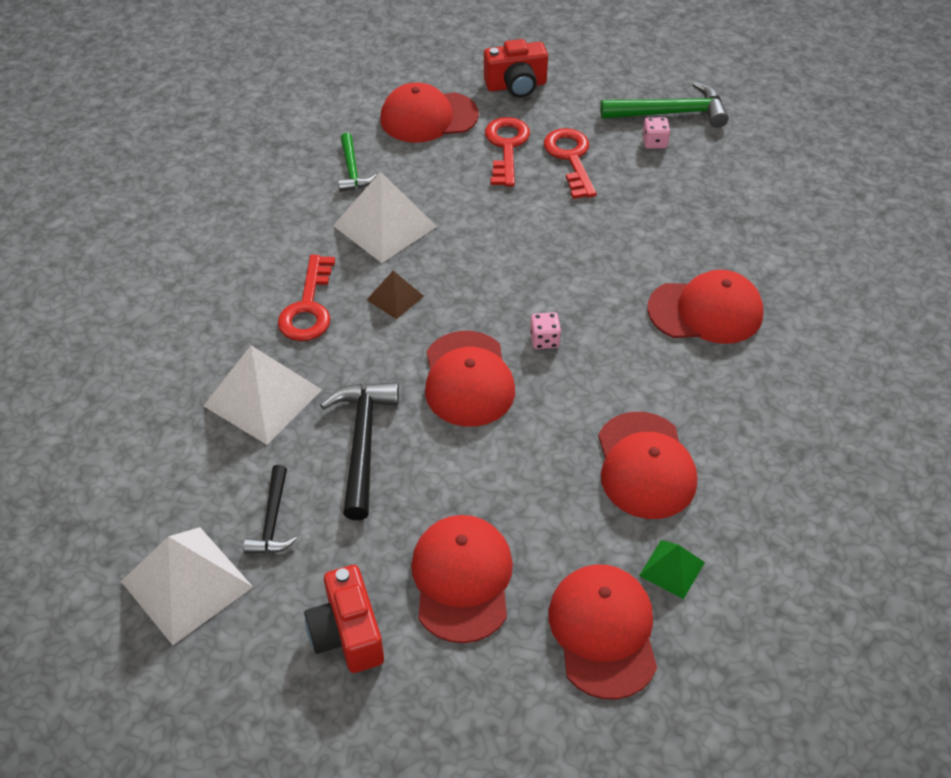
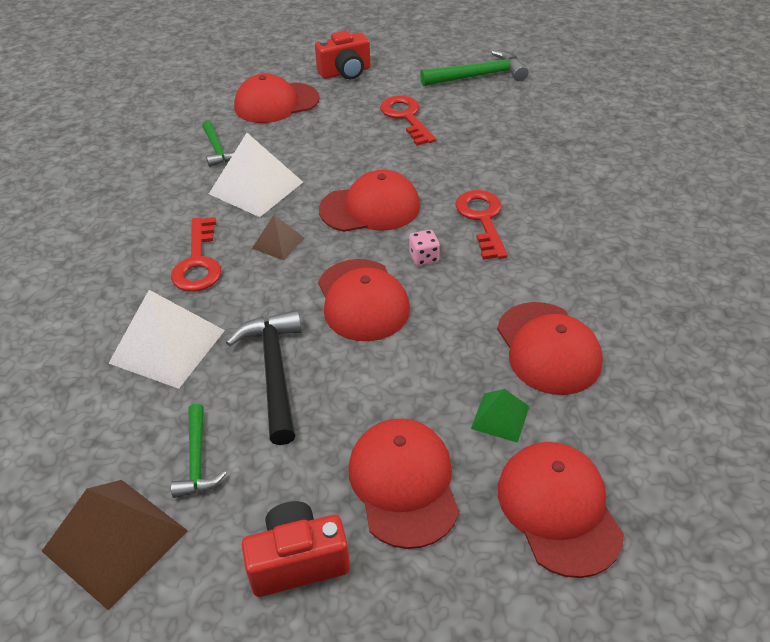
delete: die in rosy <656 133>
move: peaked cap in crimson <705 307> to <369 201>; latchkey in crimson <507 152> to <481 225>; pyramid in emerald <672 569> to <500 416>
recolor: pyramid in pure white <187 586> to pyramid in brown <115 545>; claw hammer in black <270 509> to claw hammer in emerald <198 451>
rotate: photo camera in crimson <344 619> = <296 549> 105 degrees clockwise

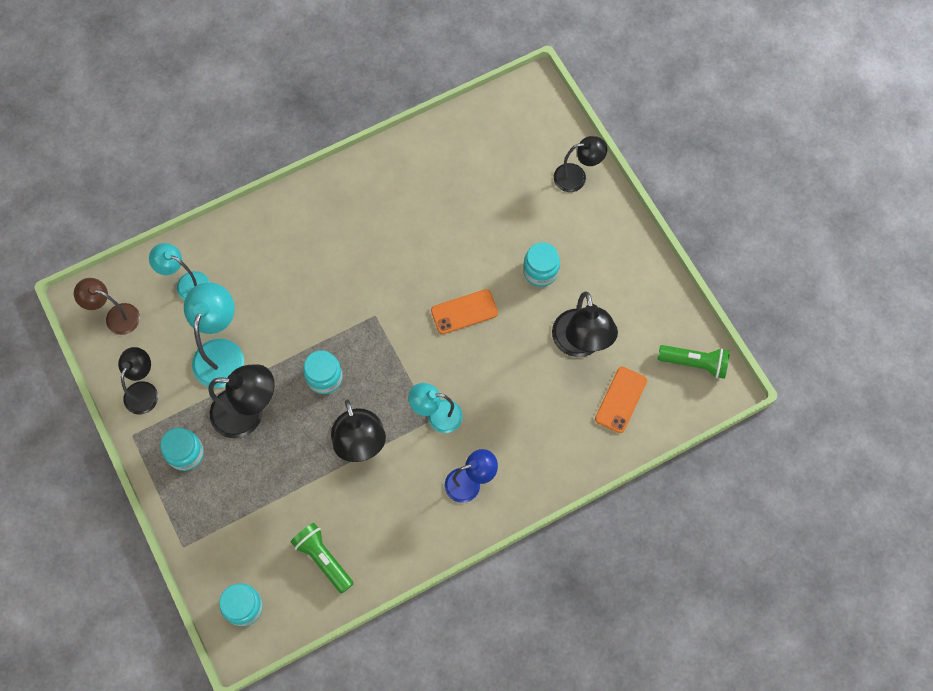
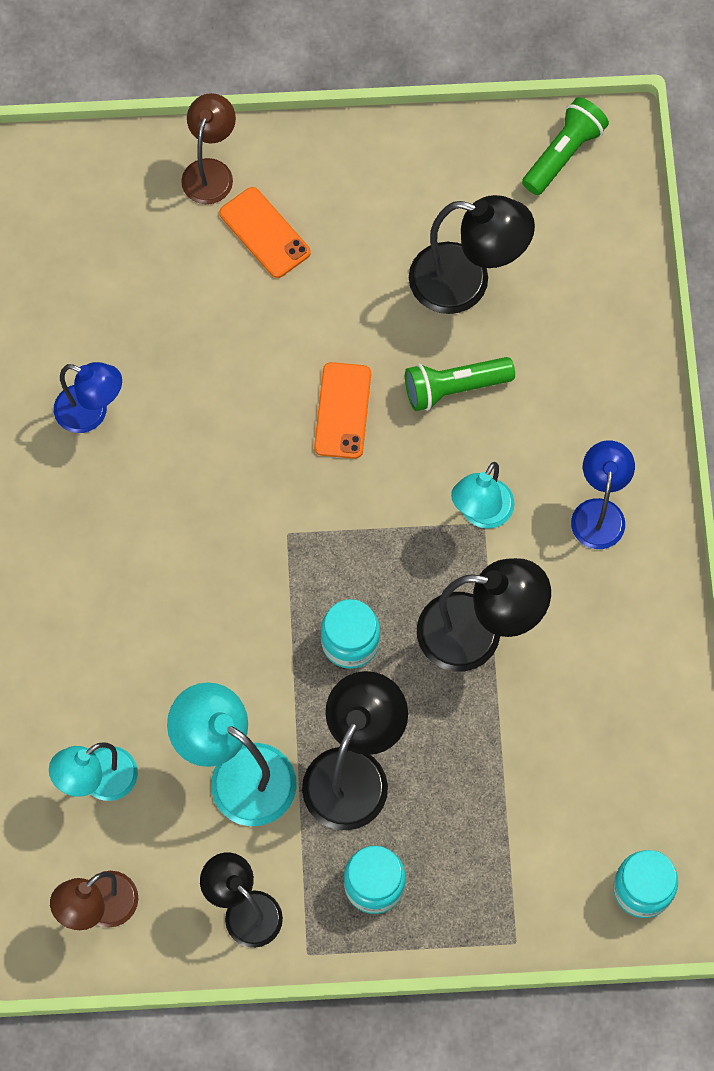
delete: jar in aqua <541 264>
insert: reading lamp in royal blue <88 397>
move: phone in bright orange <621 400> to <265 232>; torch in emerald <322 558> to <460 384>
recolor: reading lamp in black <580 164> to reading lamp in brown <208 148>

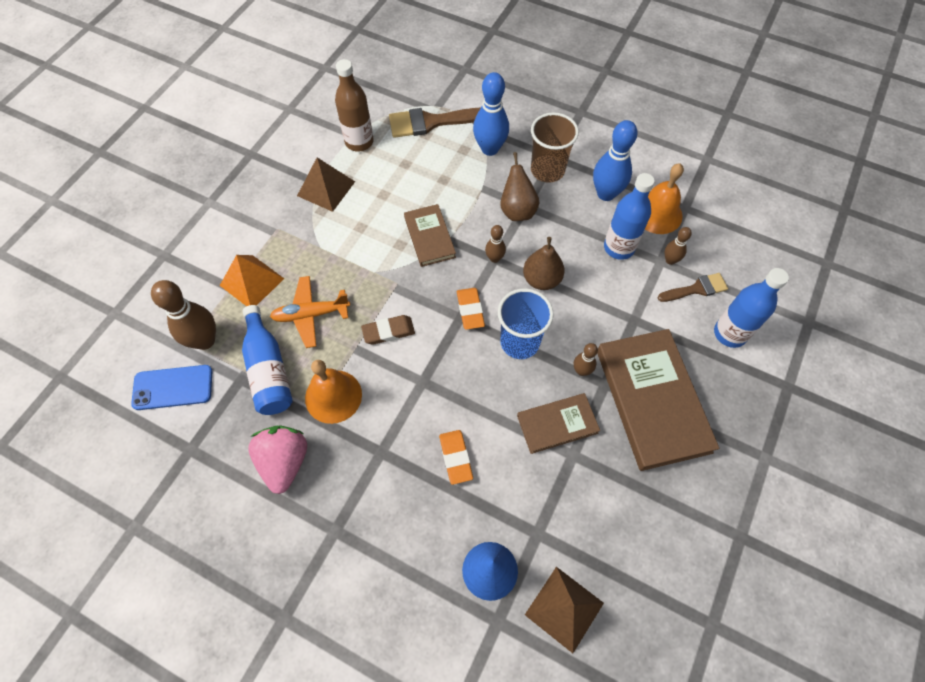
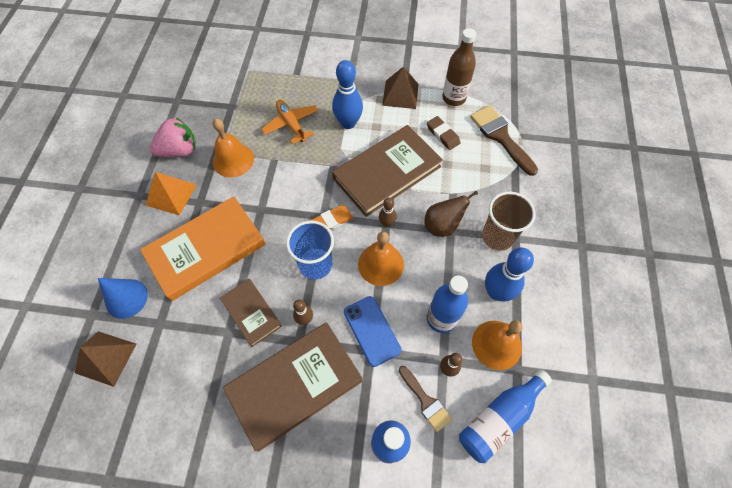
delete: skittle in brown <183 315>
move: pyramid in bright orange <252 280> to <171 194>; skittle in royal blue <491 114> to <347 94>; phone in royal blue <171 387> to <372 331>; pencil eraser in brown <388 330> to <444 133>; drink bottle in royal blue <267 360> to <505 416>
replace: pencil eraser in bright orange <456 457> to hardback in bright orange <203 248>; toy pear in brown <544 263> to hand bell in bright orange <381 258>
resize: hardback in brown <430 235> = <387 171> x1.84

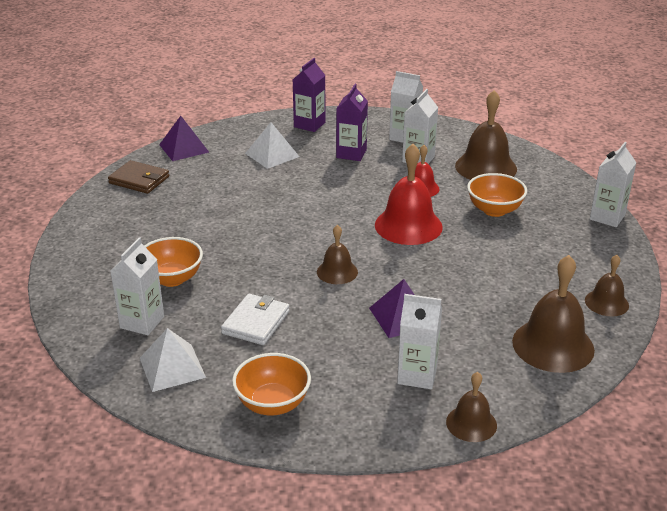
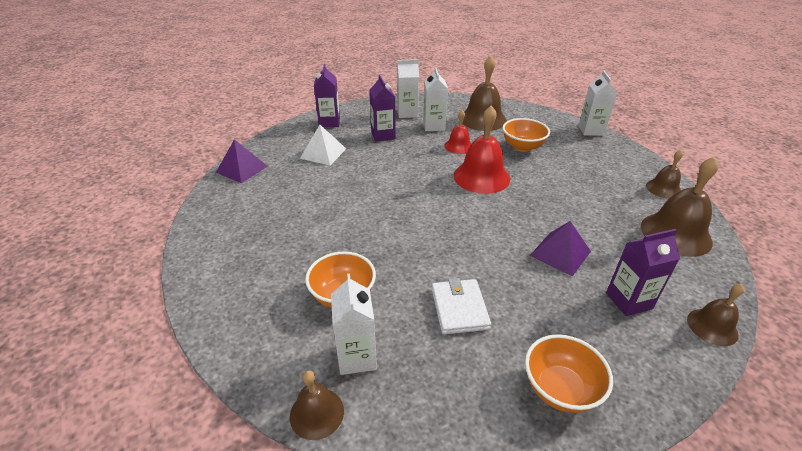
delete: wallet in brown <138 177>; pyramid in pure white <173 360>
move: hand bell in brown <337 254> to <317 405>
recolor: juice carton in pure white <419 341> to juice carton in purple <643 272>

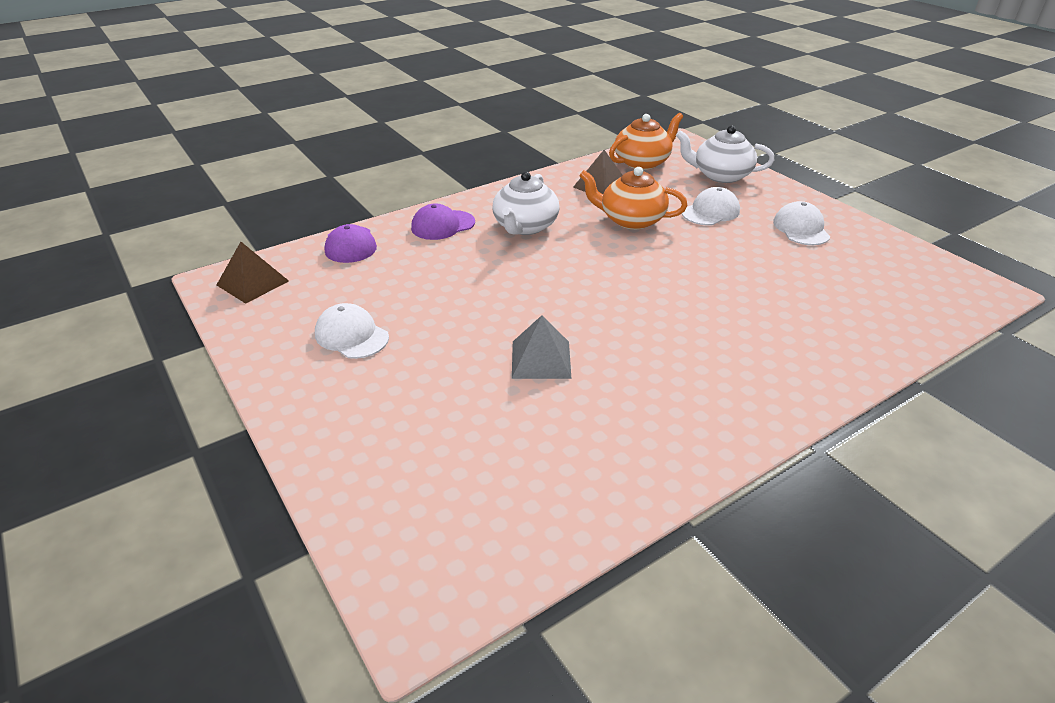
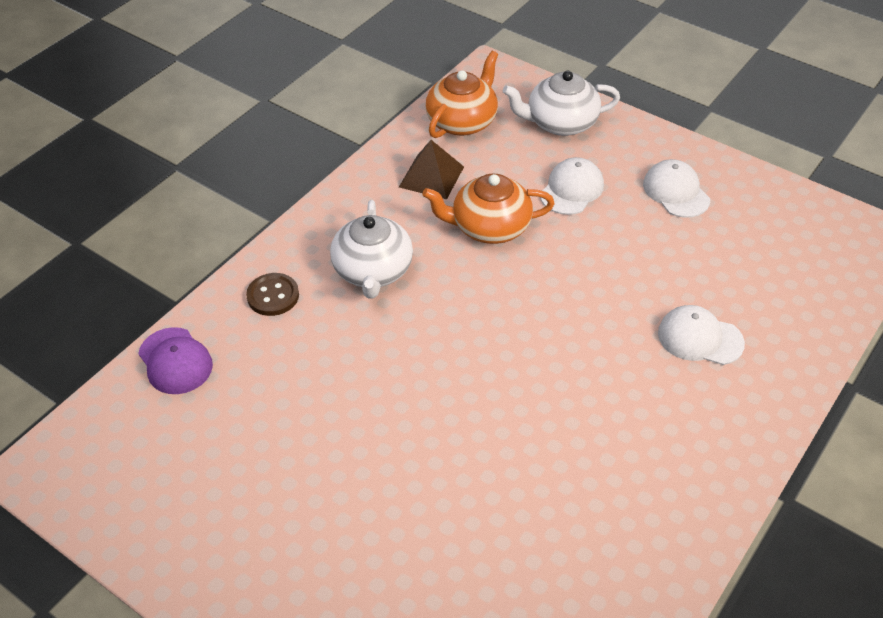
delete: pyramid in brown <253 273>; pyramid in gray <542 347>
move: peaked cap in pure white <352 331> to <701 335>
replace: peaked cap in purple <443 221> to button in brown <272 294>

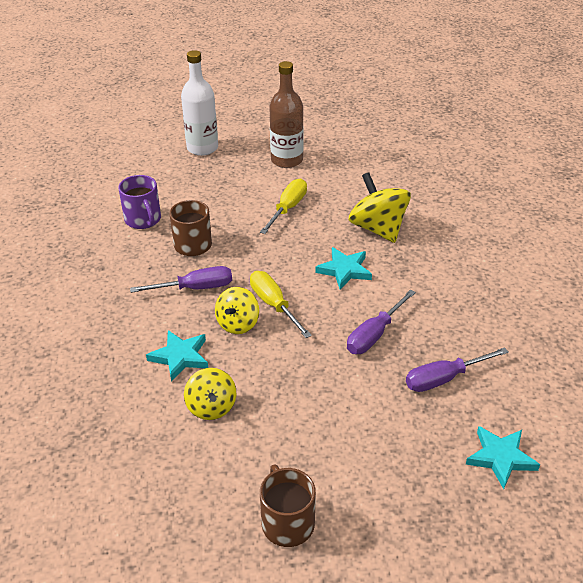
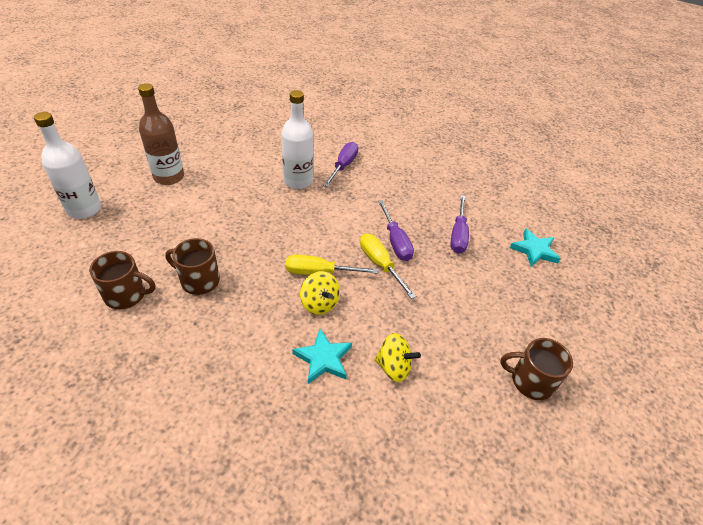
delete: star shape in aqua <343 268>
move: hand screwdriver in purple <181 279> to <341 164>; hand screwdriver in bright yellow <283 206> to <388 266>
replace: spinning top in bright yellow <380 207> to drink bottle in pure white <297 139>
recolor: coffee mug in purple <139 202> to coffee mug in brown <122 280>

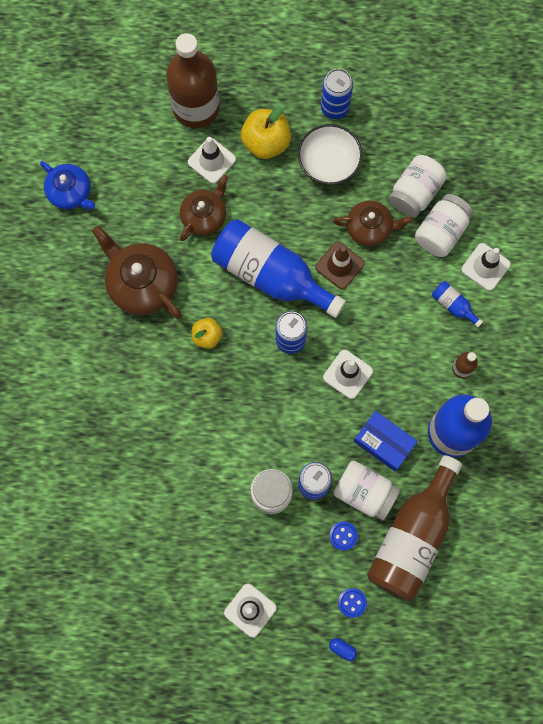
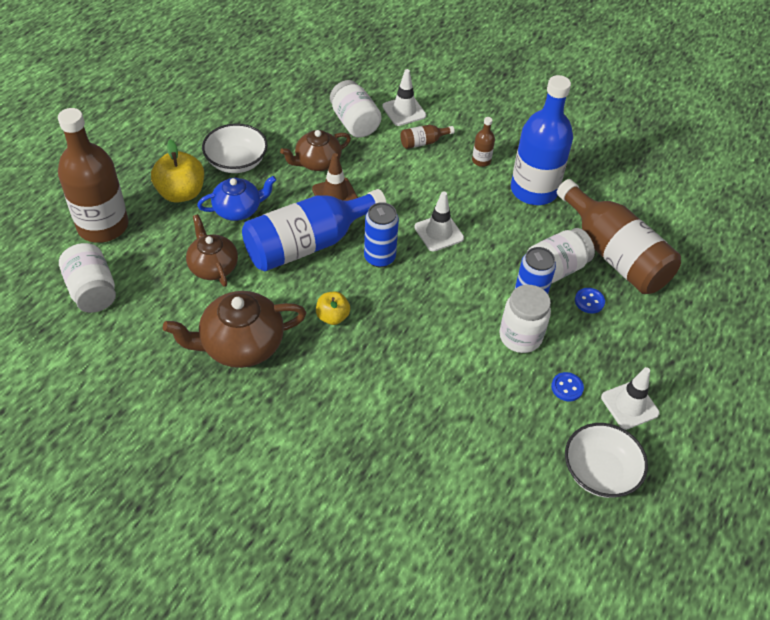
delete: safety cone in pure white <212 160>; can in royal blue <337 94>; pill in royal blue <343 649>; parcel in royal blue <386 441>
insert: deep dish in pure white <606 460>
move: jar in pure white <418 186> to <87 278>; teapot in royal blue <67 185> to <236 198>; button in royal blue <352 603> to <567 386>
recolor: drink bottle in royal blue <457 304> to drink bottle in brown <427 137>
rotate: teapot in brown <373 223> = <315 150> 150 degrees counterclockwise

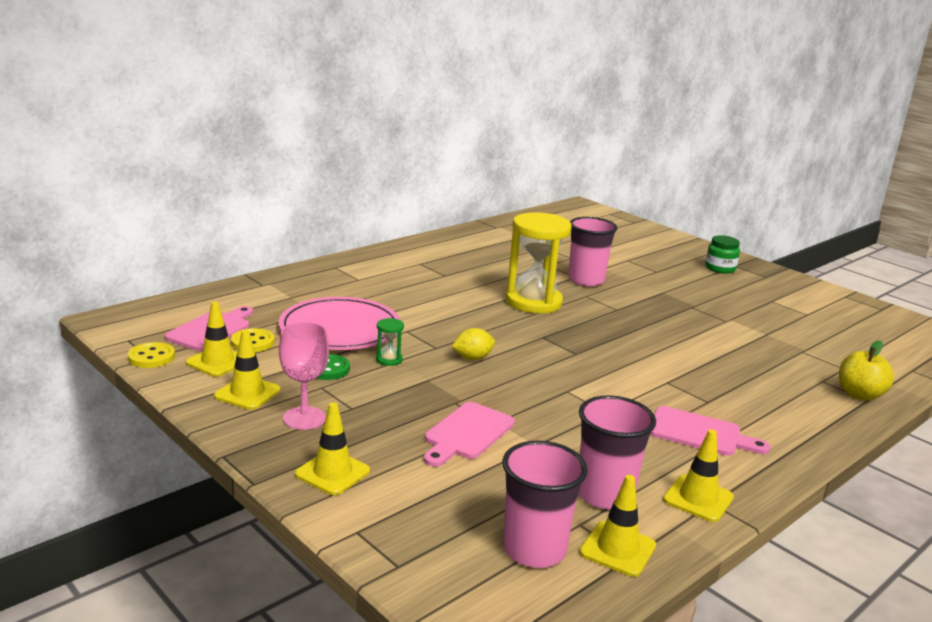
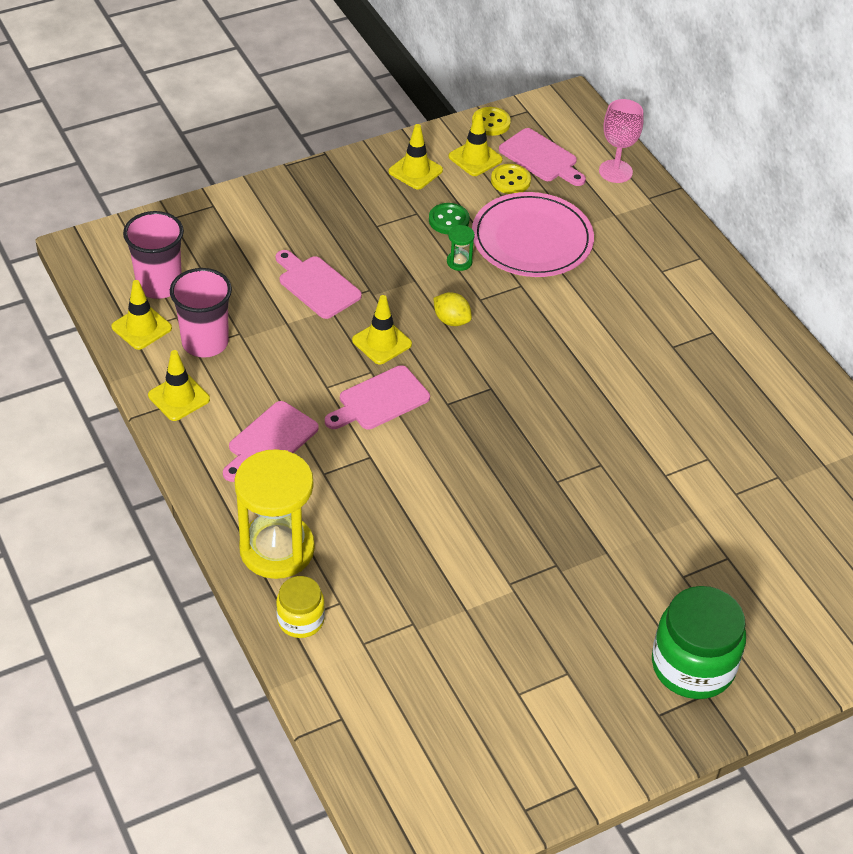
delete: cup in rosy <593 251>
insert: bread board in rosy <377 397>
move: sandglass in bright yellow <539 262> to <274 514>; safety cone in bright yellow <332 448> to <382 329>; chalice in rosy <304 376> to <621 141>
replace: apple in bright yellow <866 370> to jar in bright yellow <300 607>
rotate: citrus fruit in bright yellow <473 344> = <453 309> 45 degrees counterclockwise
resize: jar in emerald <722 254> = <699 642> x1.79

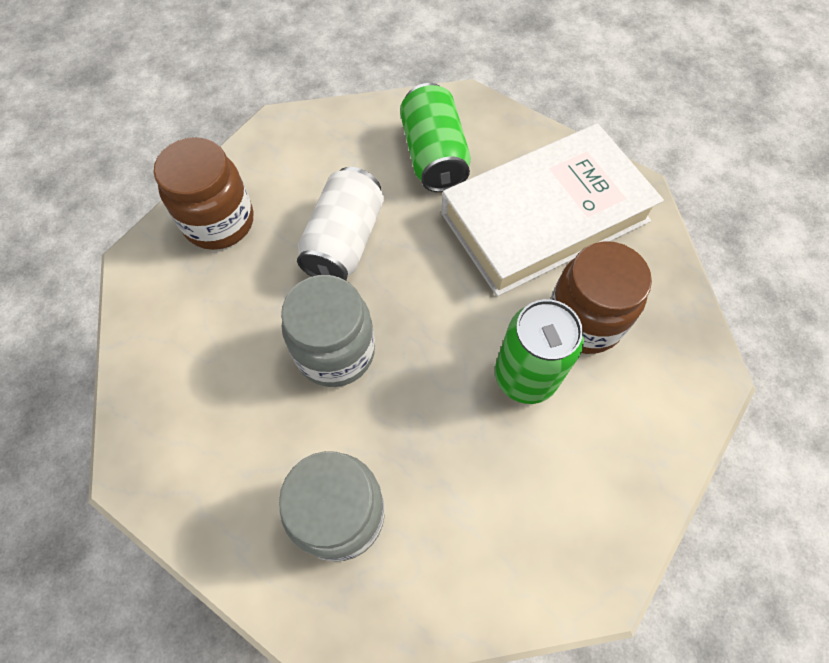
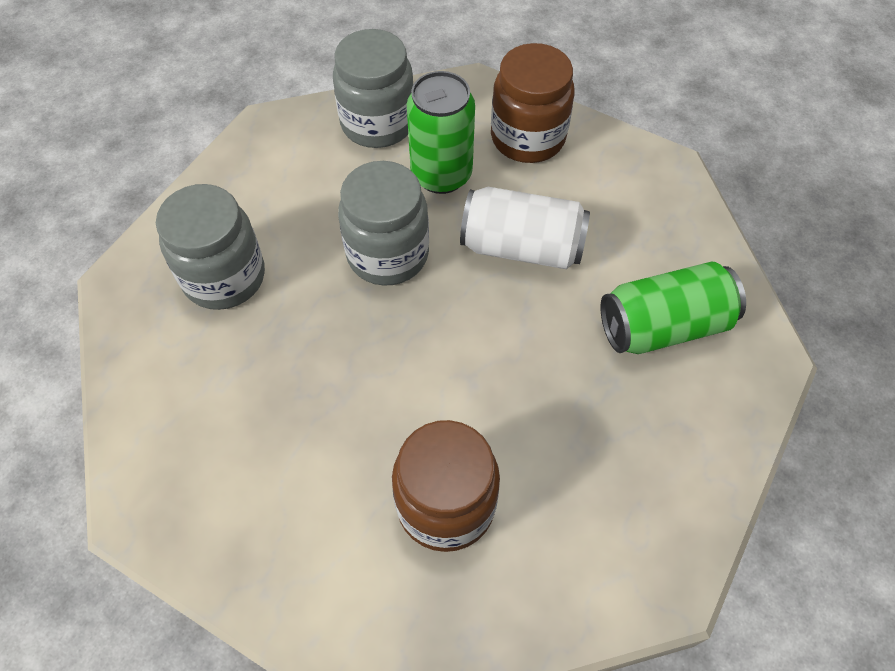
delete: hardback in pure white <552 209>
insert: jar in gray <373 88>
move: can in emerald <539 351> to <441 132>

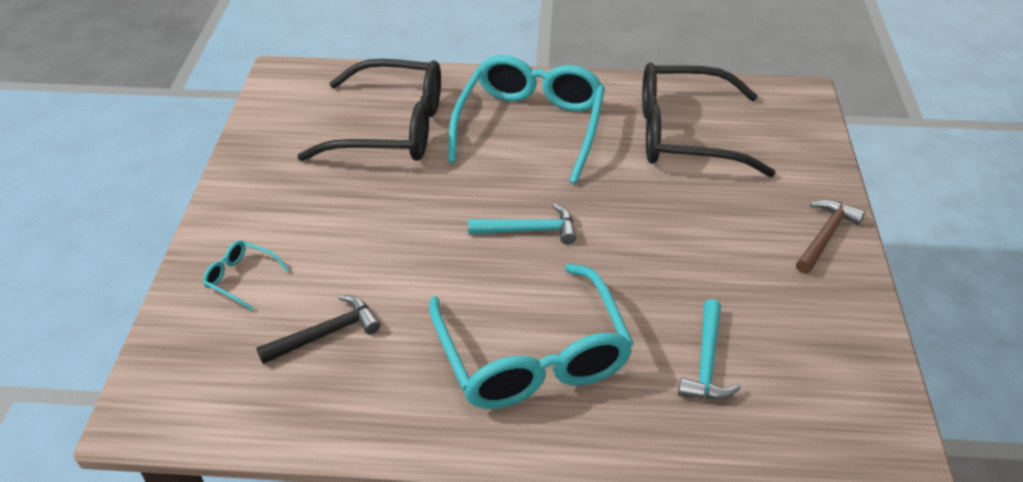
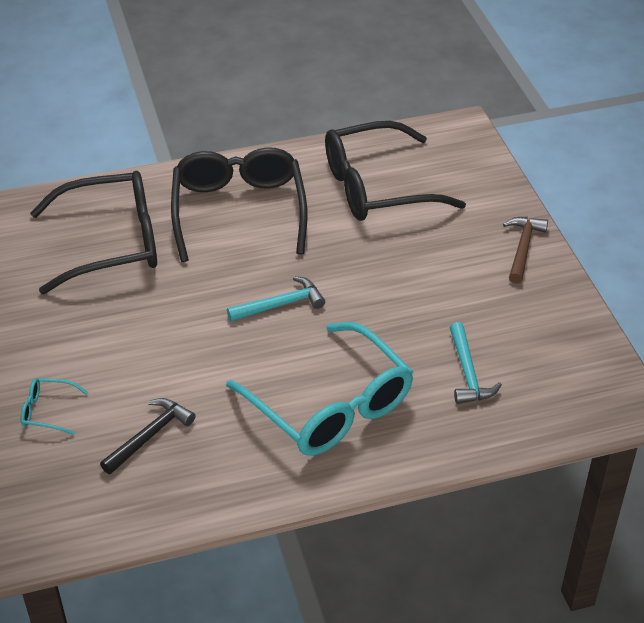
recolor: glasses in aqua <526 119> to glasses in black <239 204>

